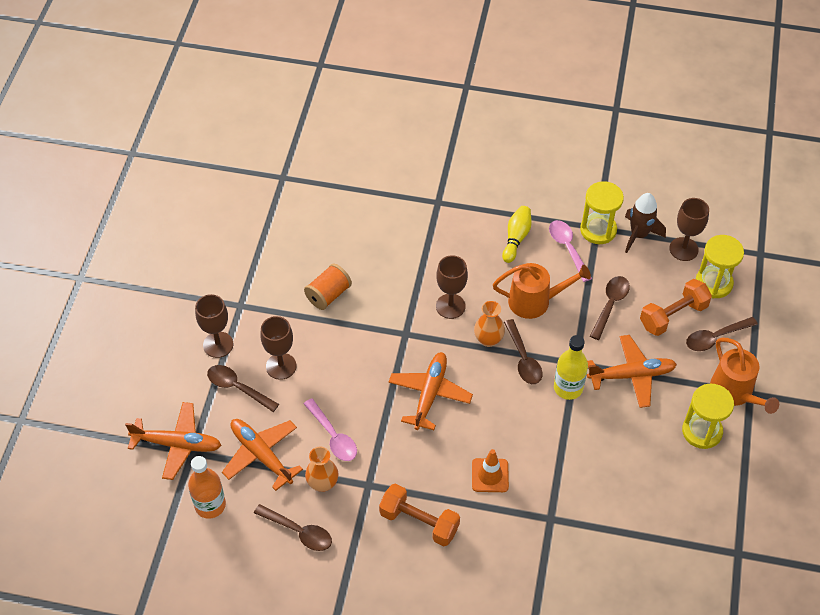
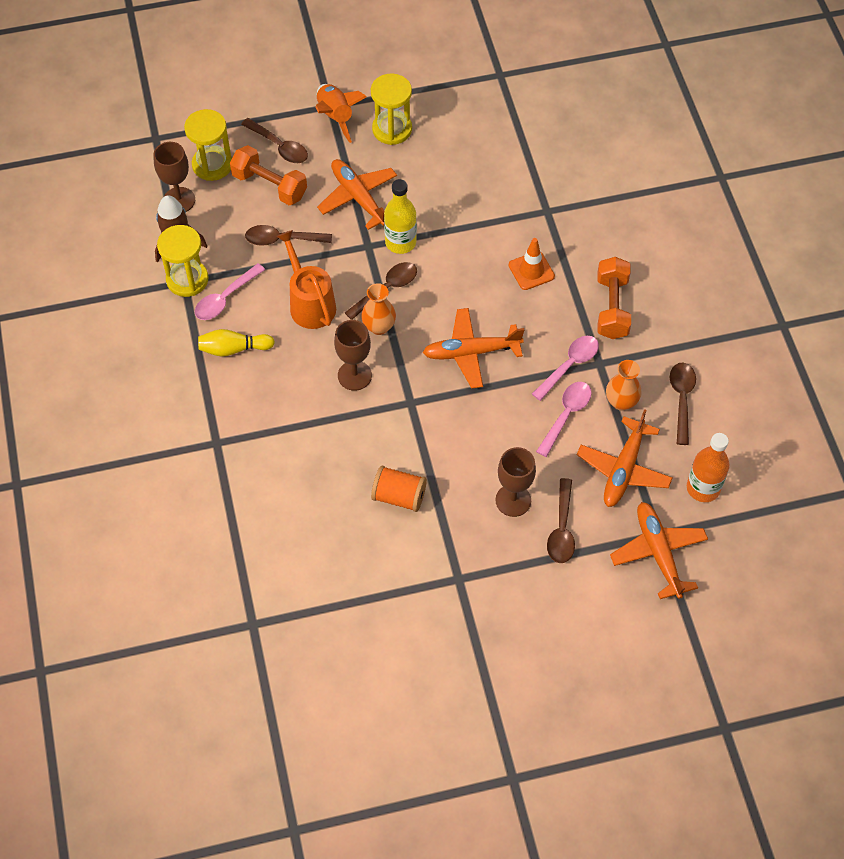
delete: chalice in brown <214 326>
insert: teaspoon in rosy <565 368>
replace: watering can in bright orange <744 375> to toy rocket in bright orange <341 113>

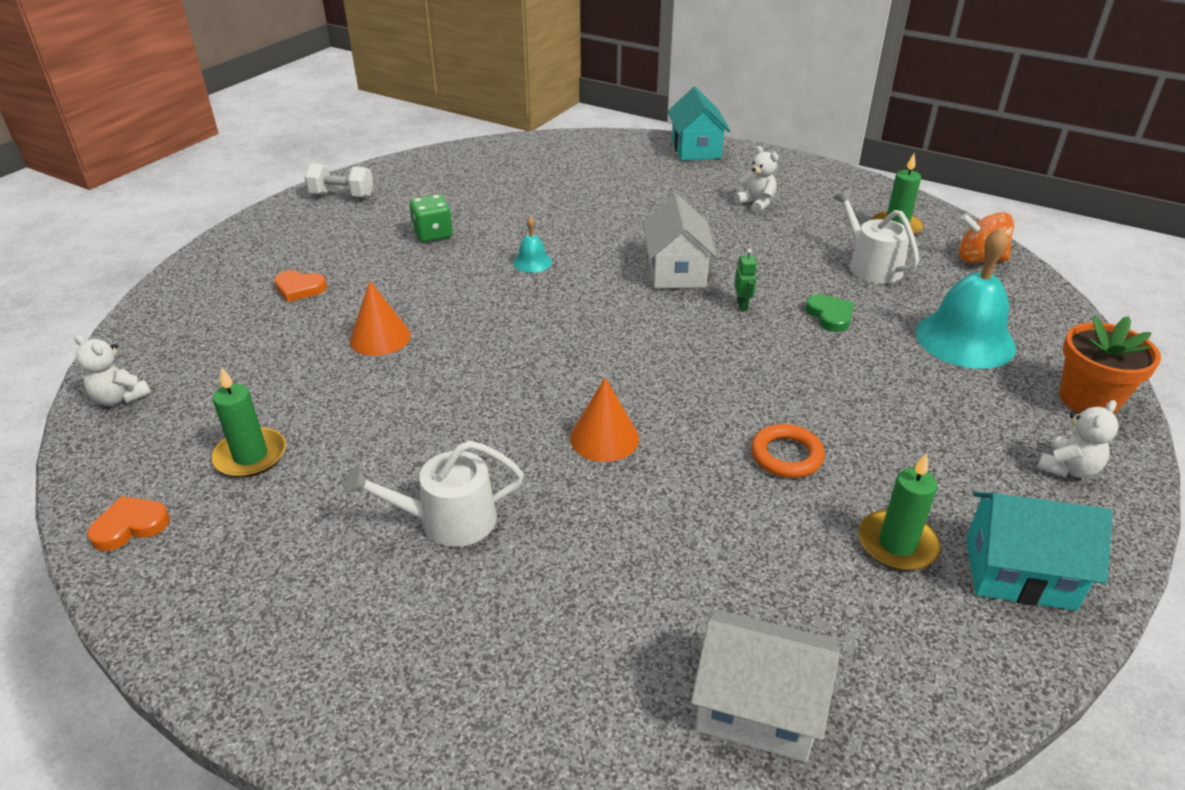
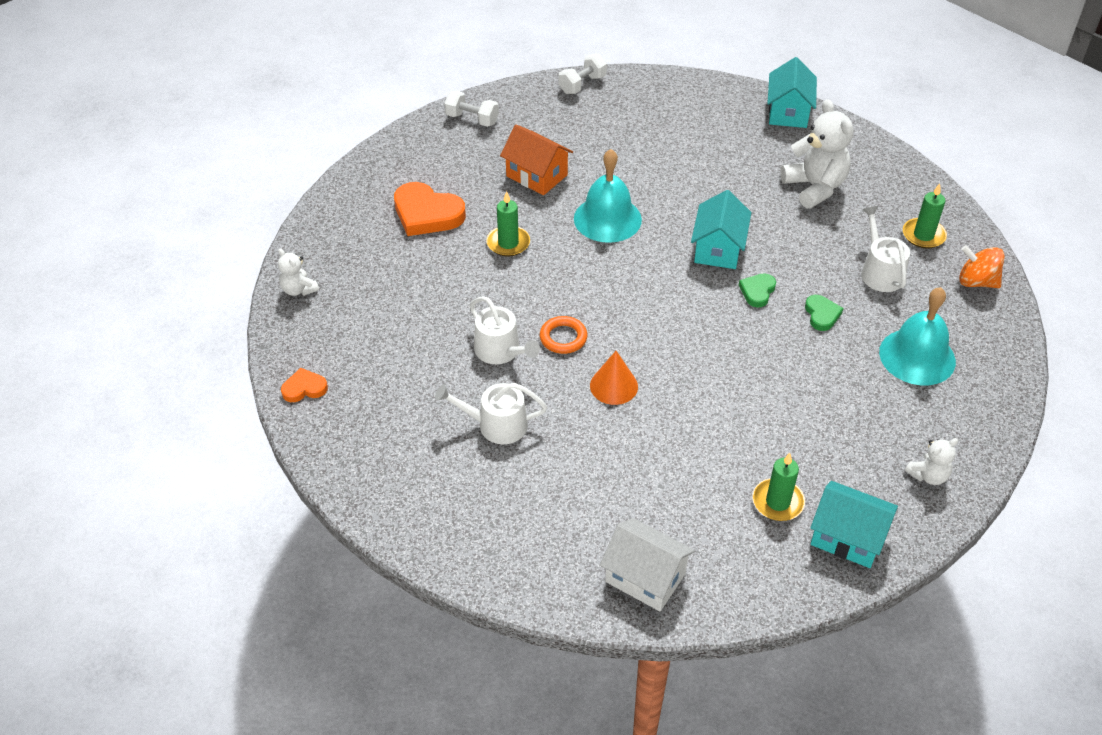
delete: cone in bright orange <380 318>; potted plant in bright orange <1110 365>
insert: watering can in pure white <504 330>; free weight in pure white <583 74>
move: candle in emerald <249 422> to <508 224>; torus in bright orange <788 451> to <563 335>
replace: die in emerald <431 218> to house in bright orange <536 159>; robot in emerald <745 280> to heart in emerald <757 290>
recolor: house in pure white <680 242> to house in aqua <721 229>
resize: heart in bright orange <300 286> = <430 209> x1.91; hand bell in aqua <532 244> = <608 196> x2.17; teddy in pure white <756 179> = <816 154> x1.90

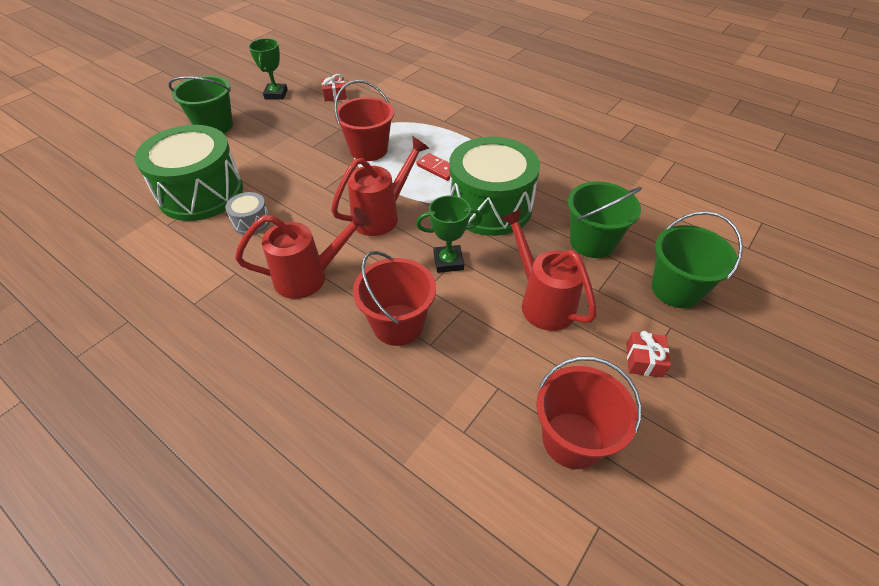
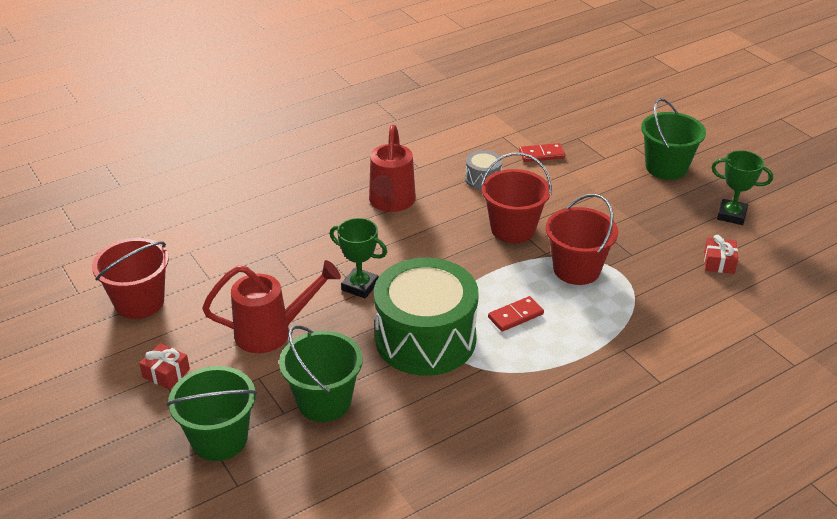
delete: watering can in crimson <380 186>
move: sand bucket in crimson <394 298> to <516 198>
replace: drum in emerald <189 173> to domino in crimson <542 152>
rotate: prize cup in emerald <449 234> = <358 258> 75 degrees counterclockwise

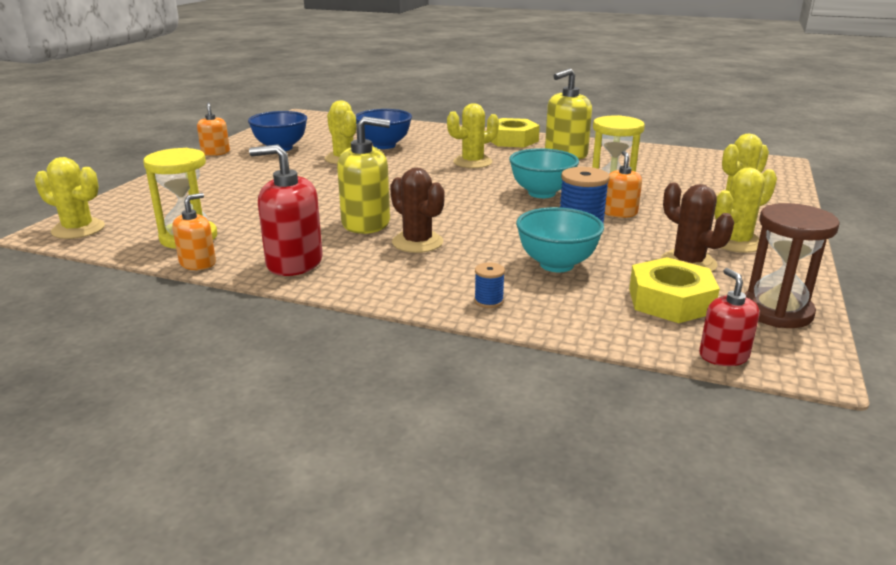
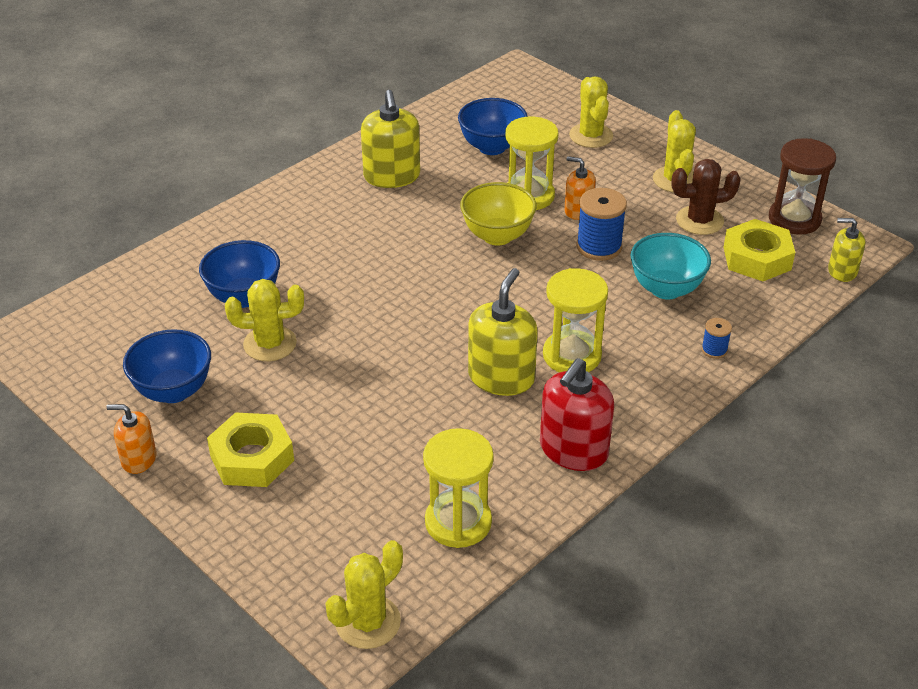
delete: pump bottle in bright orange <194 231>; prickly plant in bright yellow <473 135>
insert: deep dish in royal blue <493 126>
move: nut in bright yellow <515 133> to <250 449>
replace: prickly plant in brown <417 210> to sandglass in bright yellow <575 320>
recolor: deep dish in aqua <544 173> to deep dish in bright yellow <498 214>; pump bottle in crimson <729 317> to pump bottle in bright yellow <846 250>

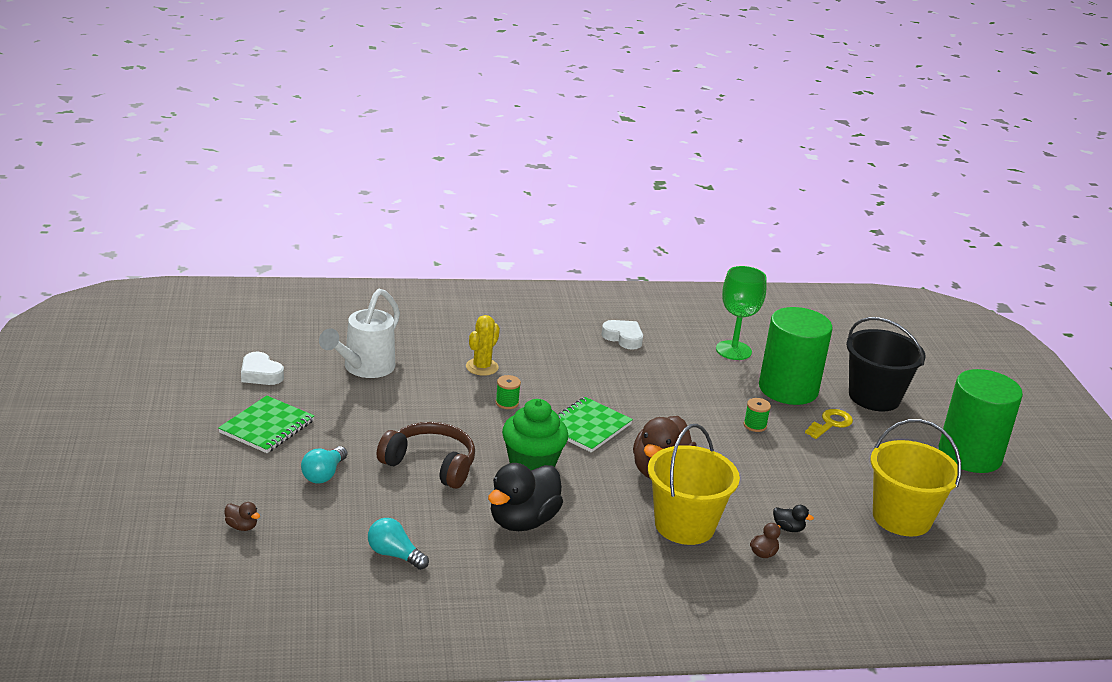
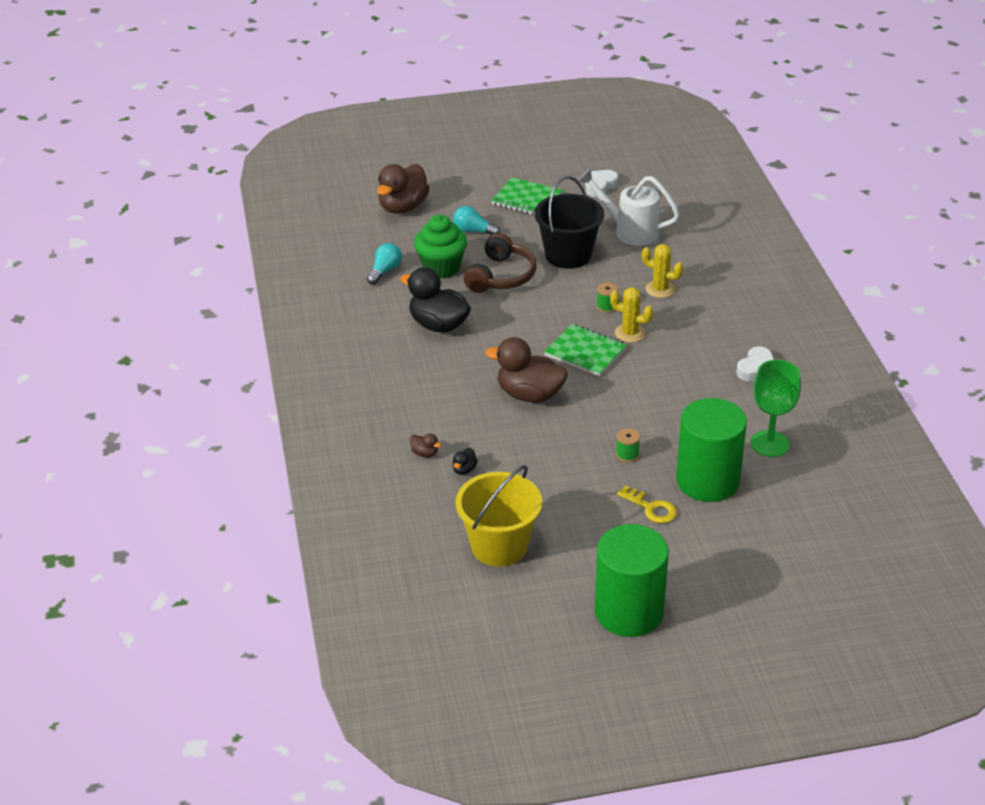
delete: sand bucket in bright yellow <694 484>
insert: prickly plant in bright yellow <631 315>
move: muffin in emerald <535 434> to <440 246>; sand bucket in black <886 364> to <569 222>
resize: toy duck in brown <242 516> = <403 189> x2.41

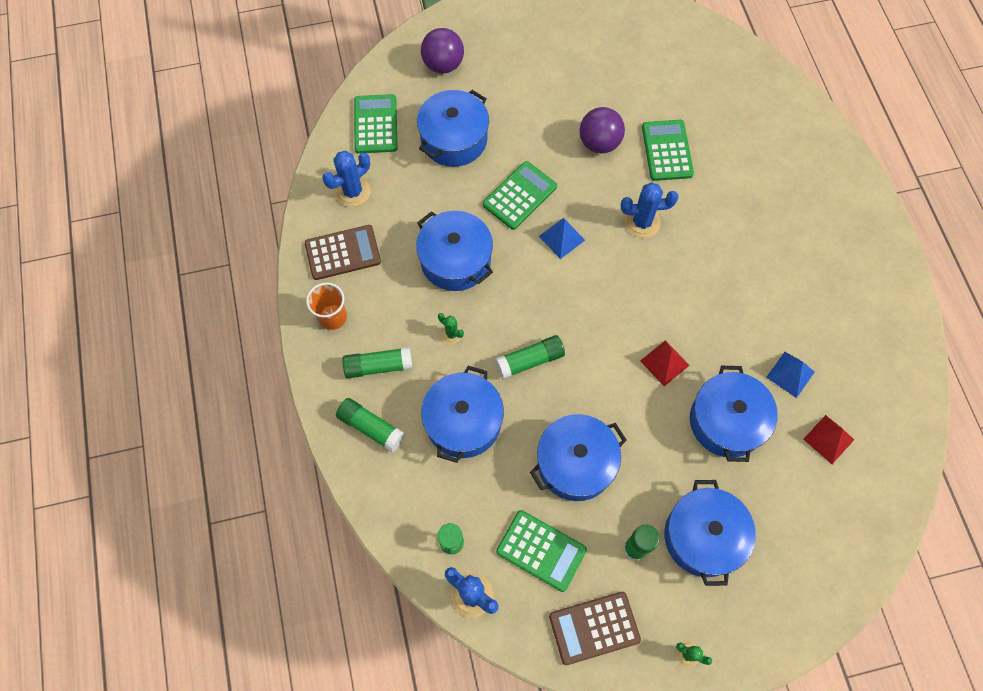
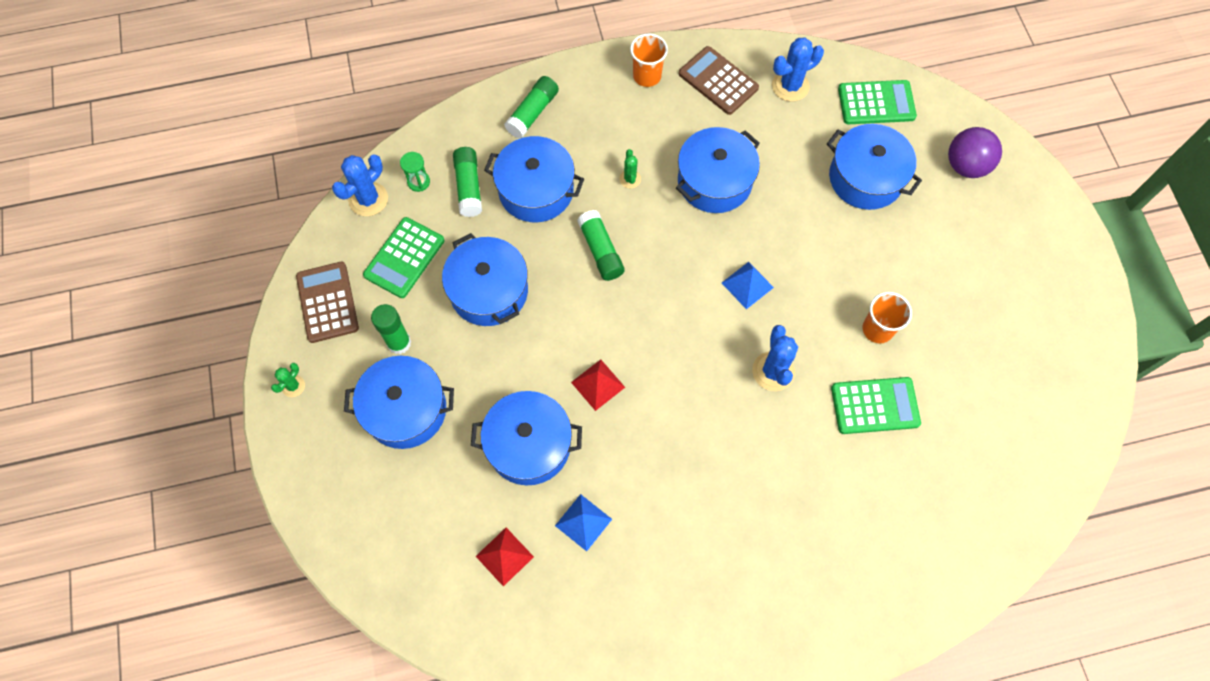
delete: adding machine in emerald <520 195>
move: glue in emerald <377 362> to <467 182>
replace: sphere in purple <602 130> to cup in bright orange <887 318>
rotate: prickly plant in emerald <451 328> = <630 168> 45 degrees counterclockwise; adding machine in brown <343 252> = <719 80> 150 degrees clockwise; prickly plant in royal blue <346 179> = <798 69> 75 degrees counterclockwise

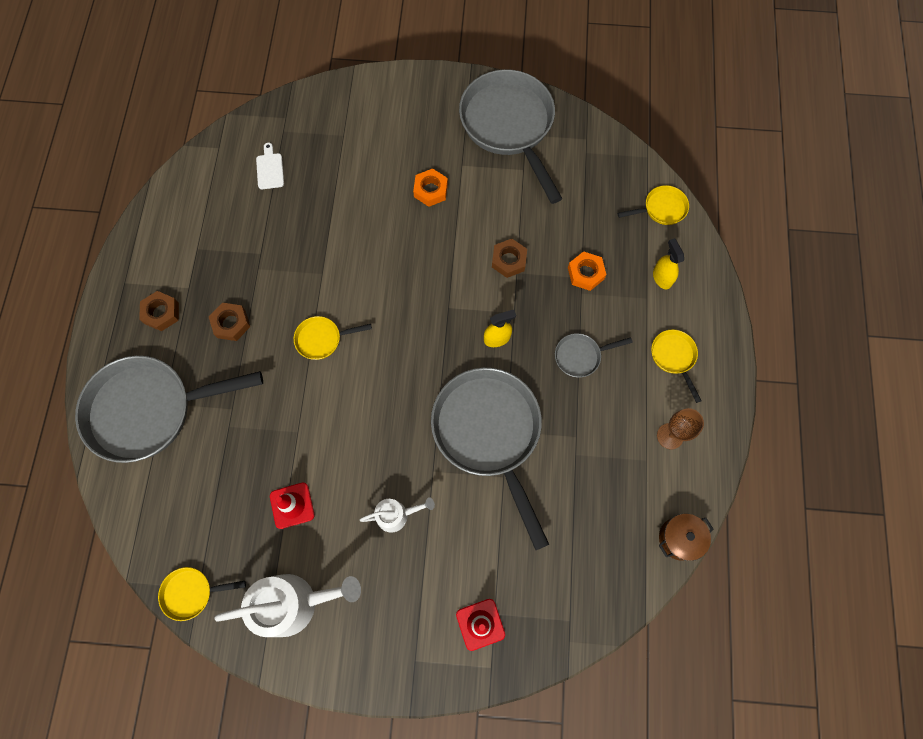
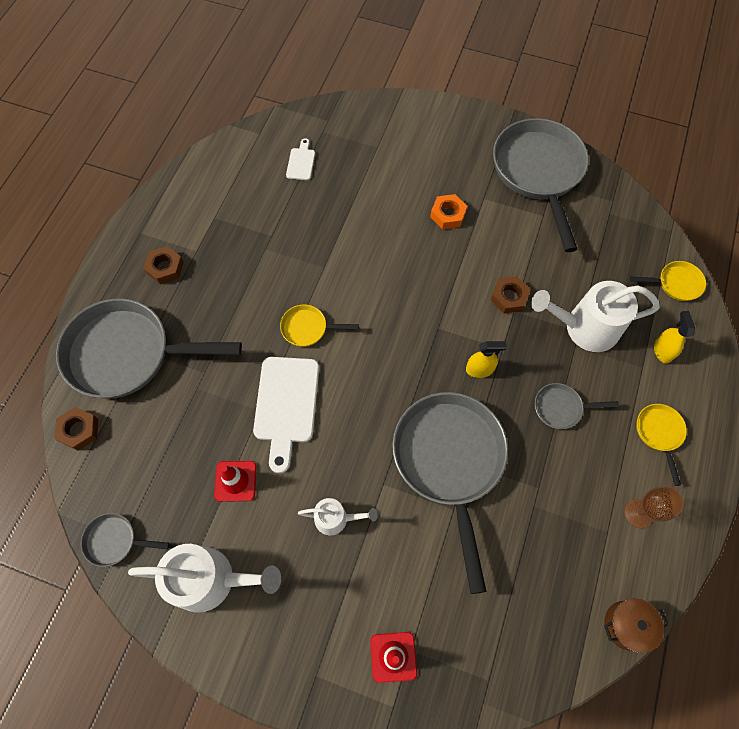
insert: bread board in pure white <286 415>
move: nut in brown <229 322> to <76 429>
replace: nut in bright orange <587 271> to watering can in pure white <595 316>
recolor: frying pan in bright yellow <202 594> to frying pan in gray <125 540>

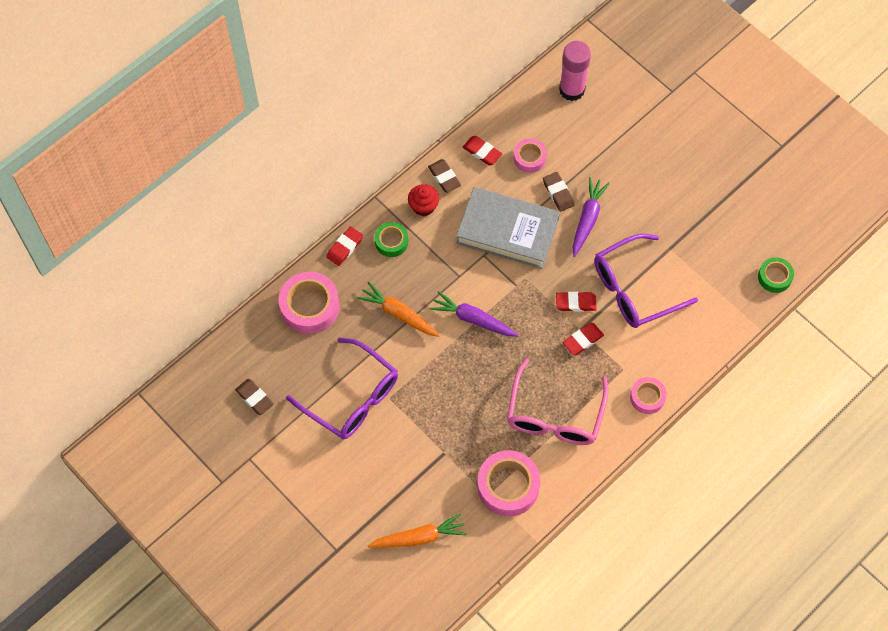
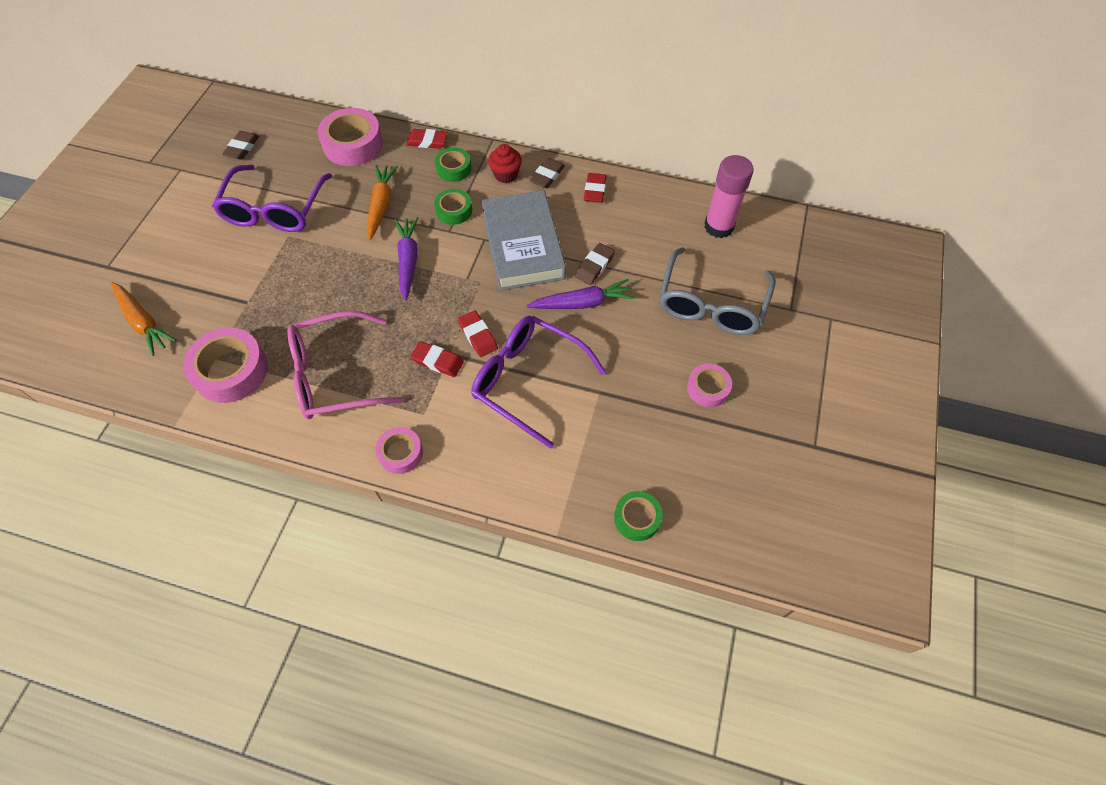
insert: sticky tape in emerald <453 207>; glasses in gray <717 291>
move: sticky tape in rosy <530 156> to <709 385>

